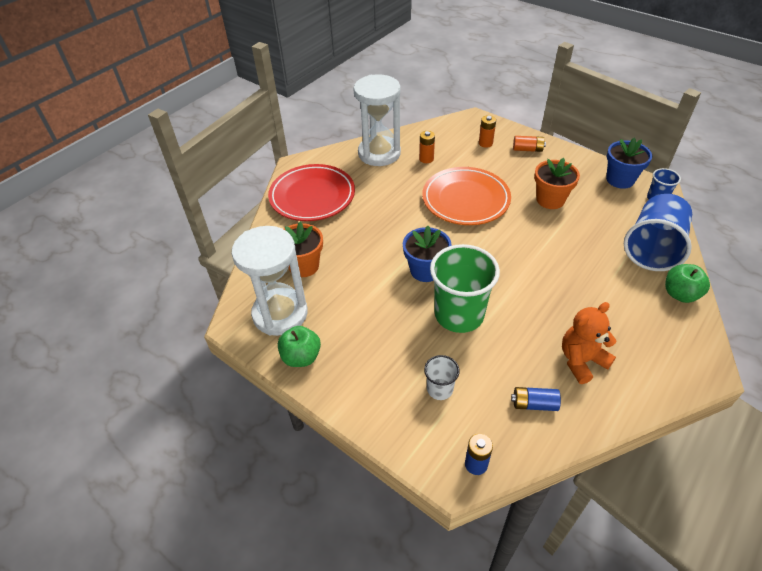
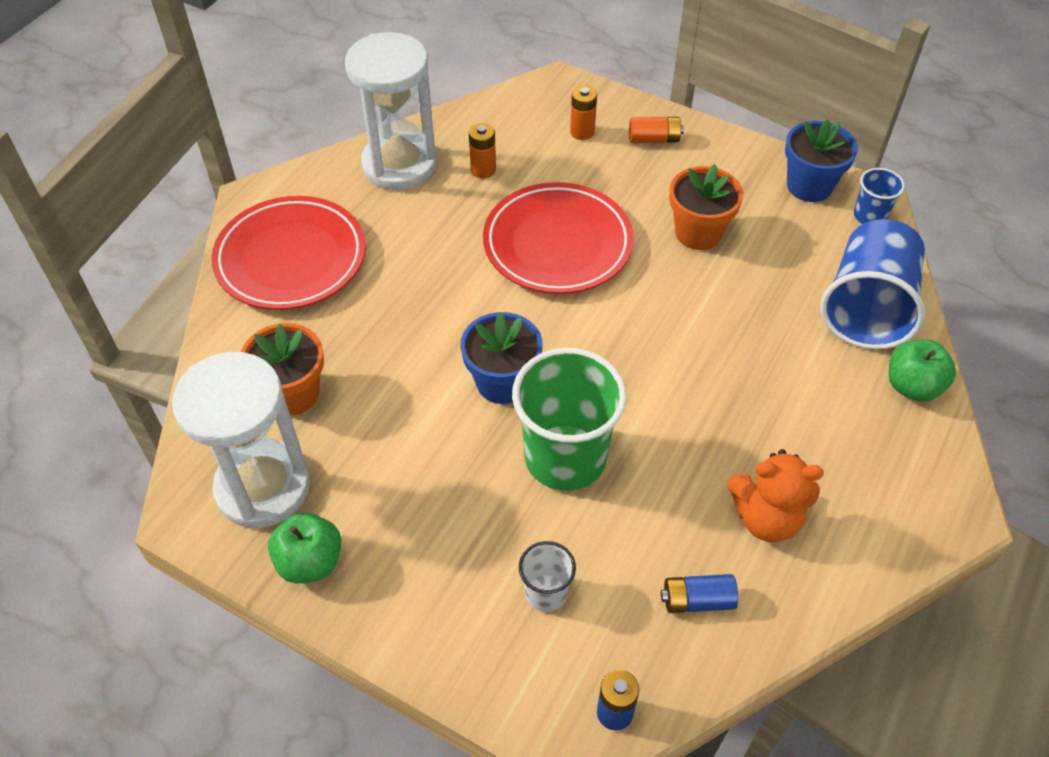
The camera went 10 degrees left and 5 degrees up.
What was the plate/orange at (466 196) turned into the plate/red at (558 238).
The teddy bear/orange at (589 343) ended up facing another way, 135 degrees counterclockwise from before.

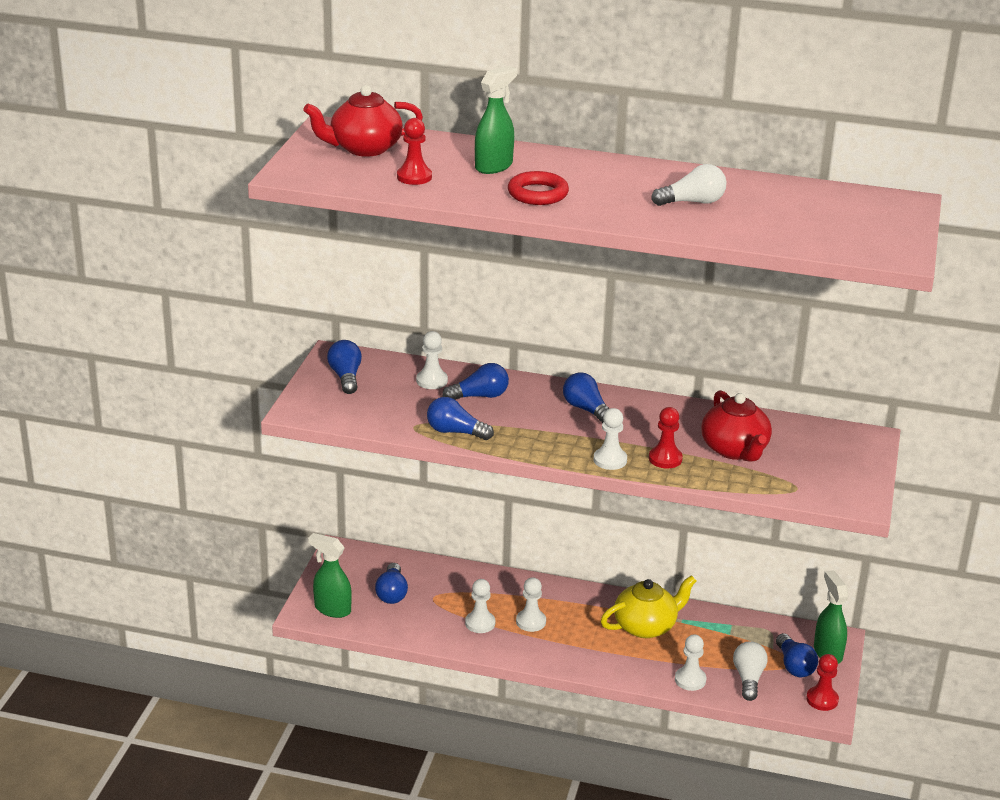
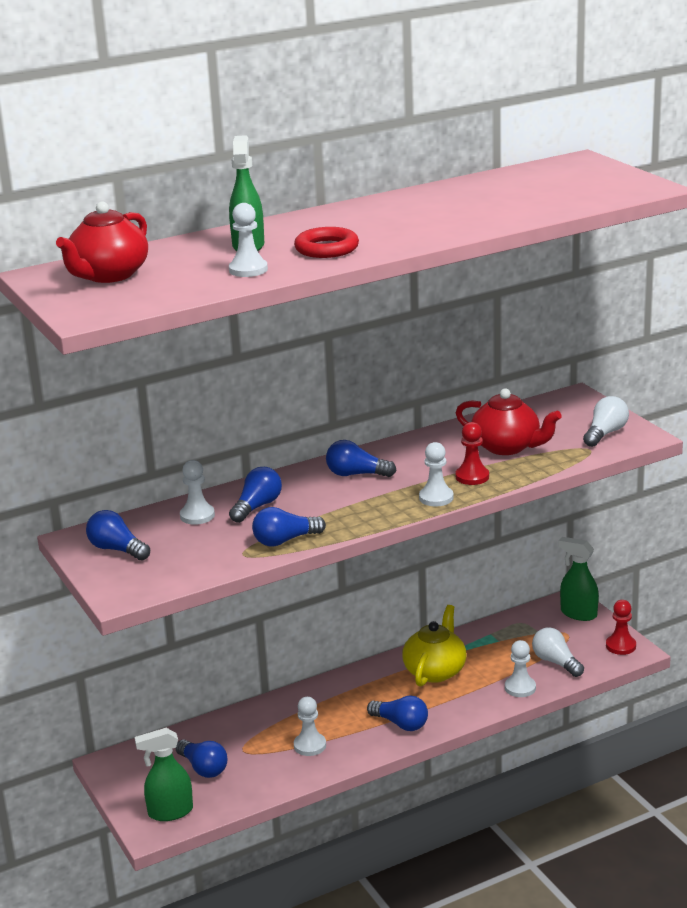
The camera went 40 degrees left and 5 degrees down.
The second view lost the pawn/red at (414 151).
The pawn/white ended up elsewhere, having gone from (531 604) to (248 240).
The light bulb/white ended up elsewhere, having gone from (688 185) to (606 421).
The light bulb/blue ended up elsewhere, having gone from (797 655) to (397 713).

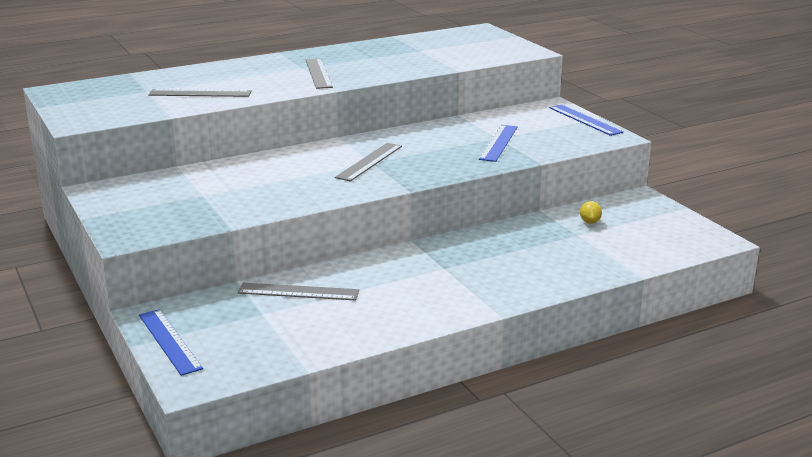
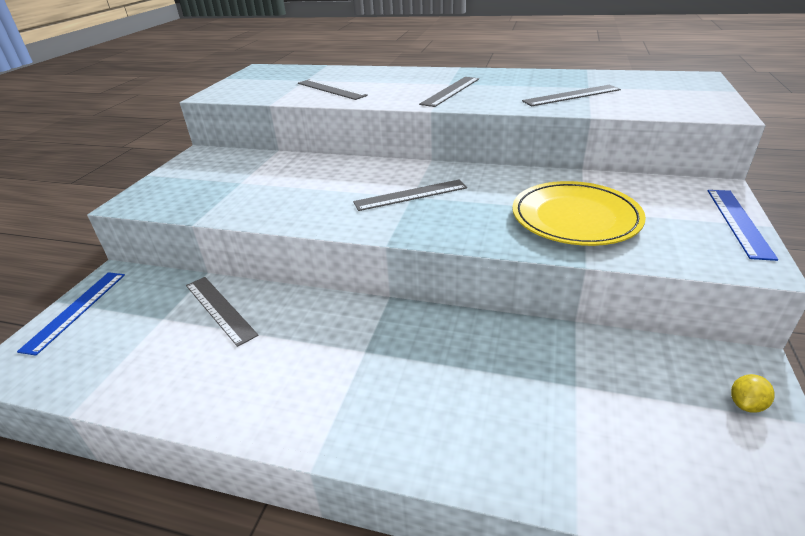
The camera went 45 degrees right and 10 degrees up.
The second view gained the ruler/grey at (571 95).
The lemon/yellow ended up elsewhere, having gone from (591 212) to (753 393).
Where the ruler/blue stood at (498 143), the plate/yellow came to stand at (579 213).

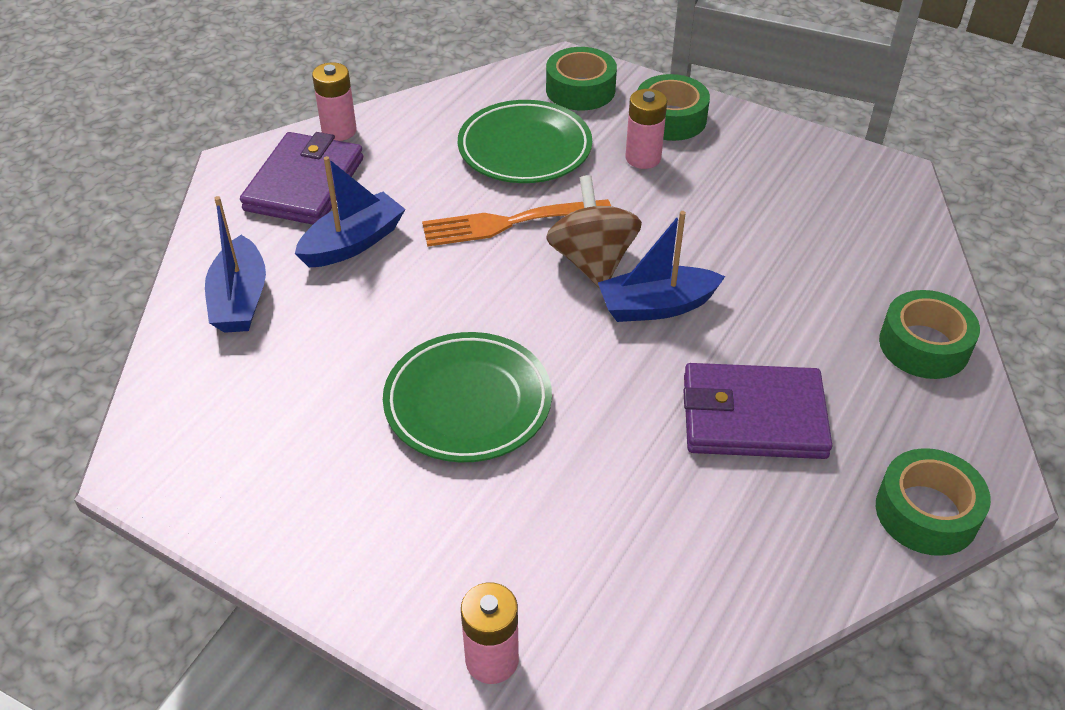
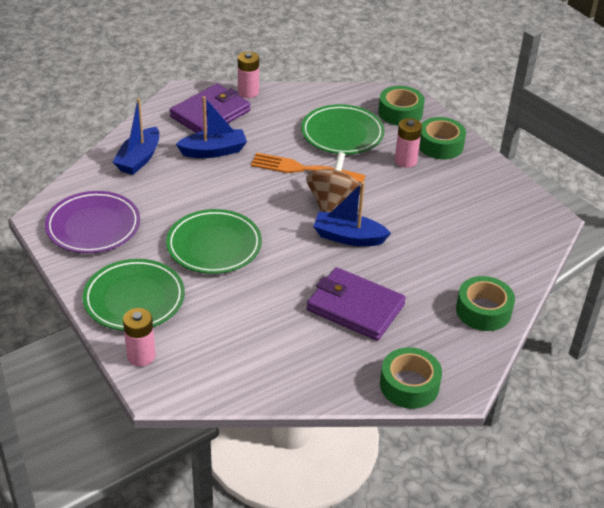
The camera went 25 degrees right and 5 degrees down.
The second view gained the plate/purple at (92 222).
The second view gained the plate/green at (133 295).

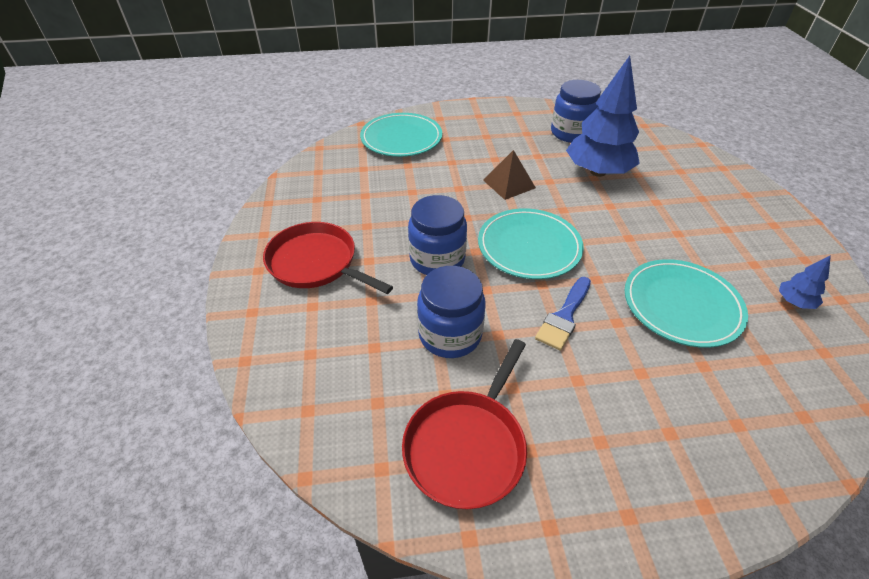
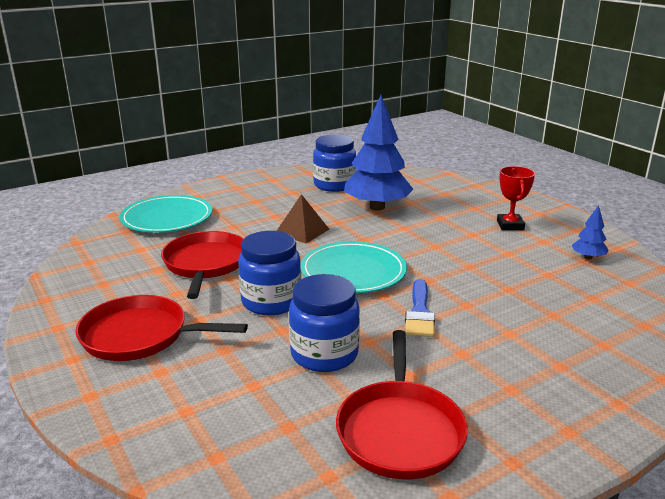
The camera went 25 degrees left and 20 degrees down.
The second view lost the plate/turquoise at (686 303).
The second view gained the pan/red at (202 265).
The second view gained the trophy/red at (516 198).

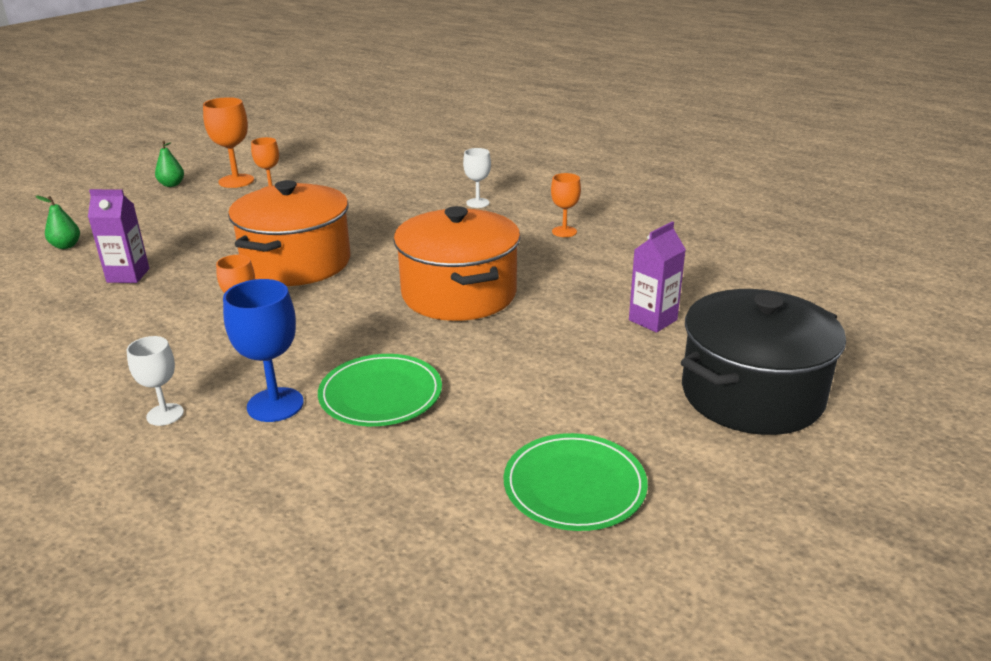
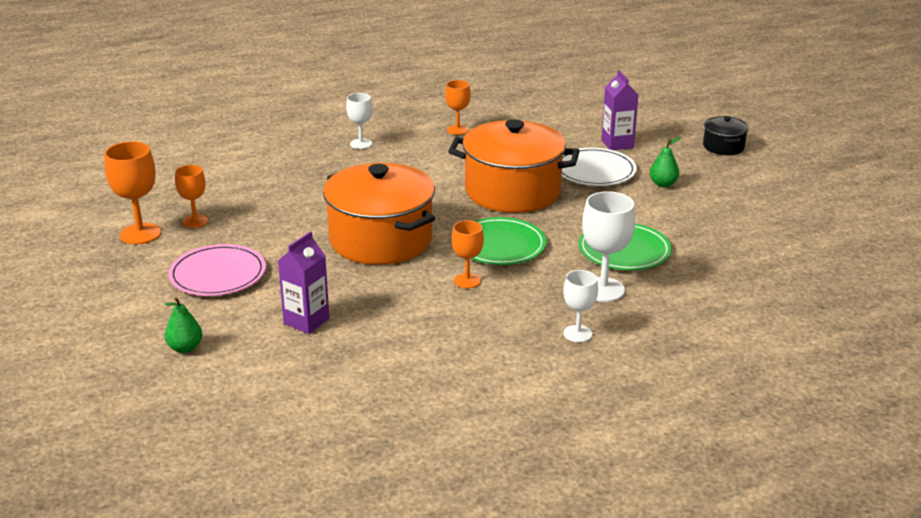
The camera went 60 degrees left and 0 degrees up.
The second view gained the plate/pink at (217 270).
The second view gained the plate/white at (599 167).
The pear/green ended up elsewhere, having gone from (169 164) to (665 162).
The plate/green ended up elsewhere, having gone from (576 482) to (508 241).
What was the goblet/blue at (263 350) turned into the goblet/white at (608 246).
The size of the pot/black at (763 362) changed by a factor of 0.46.

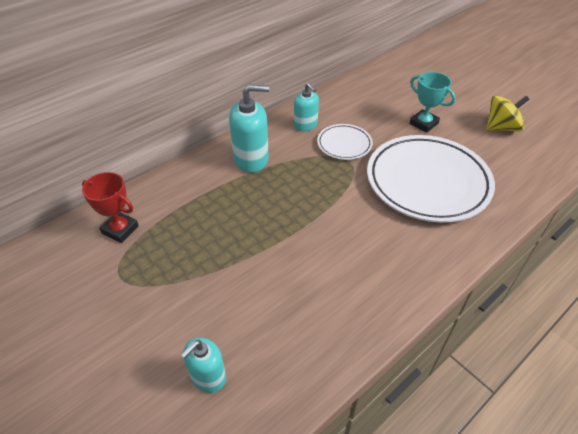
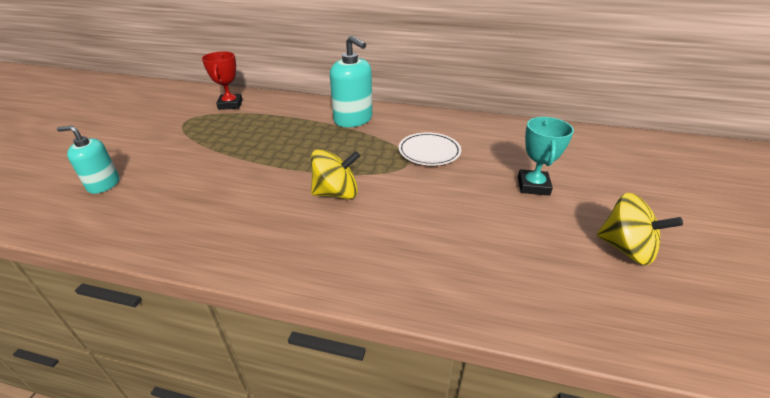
The camera went 55 degrees right and 10 degrees down.
The second view lost the soap dispenser/turquoise at (306 107).
The second view lost the plate/white at (431 178).
The second view gained the spinning top/yellow at (335 174).

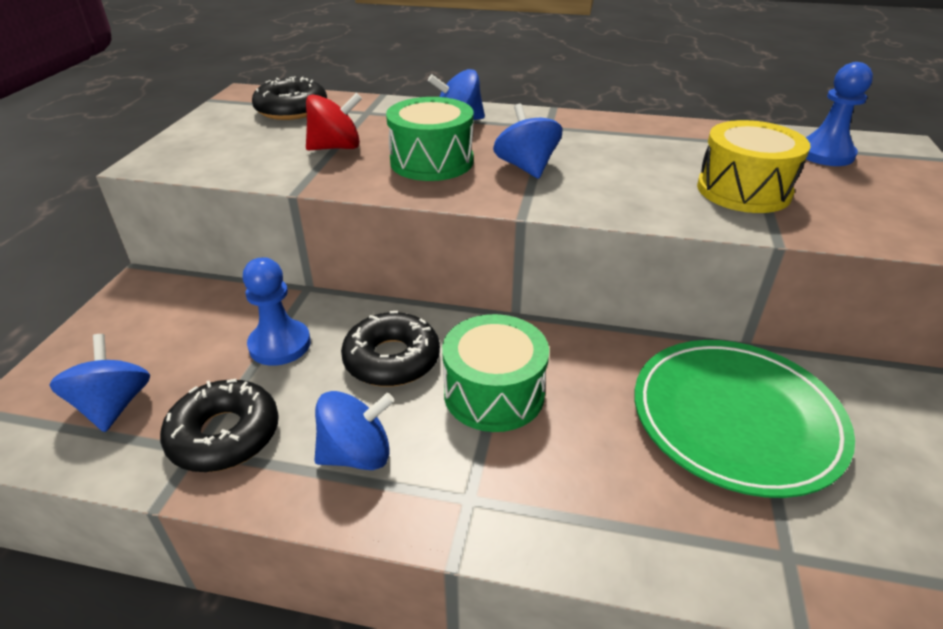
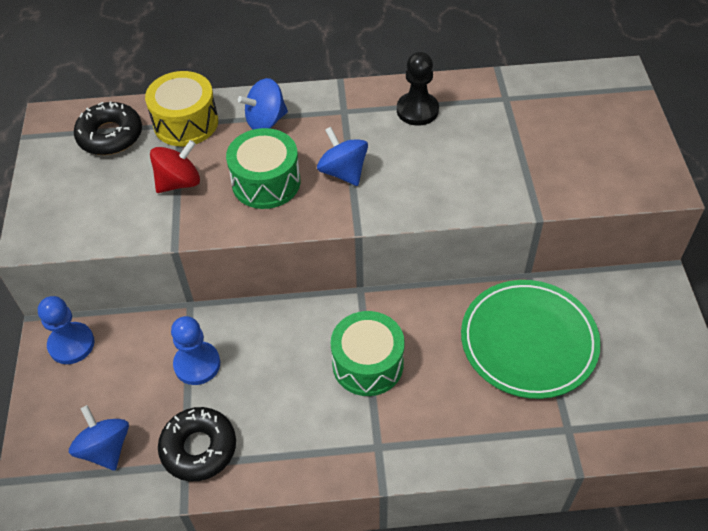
The camera went 15 degrees left and 15 degrees up.
The second view lost the spinning top/blue at (354 430).
The second view lost the donut/black at (390 349).
The second view gained the pawn/black at (418 89).
The drum/yellow ended up elsewhere, having gone from (753 166) to (181 108).
The pawn/blue ended up elsewhere, having gone from (839 114) to (66 330).

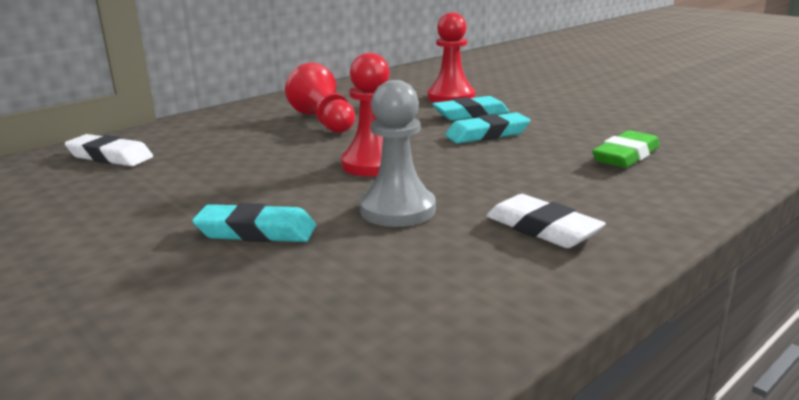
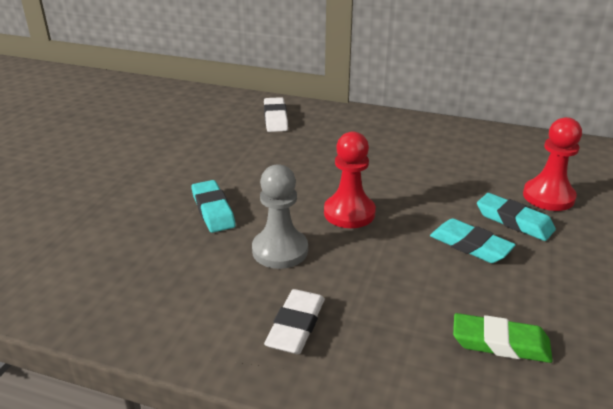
The camera went 60 degrees right and 10 degrees up.
The second view lost the pawn/red at (320 97).

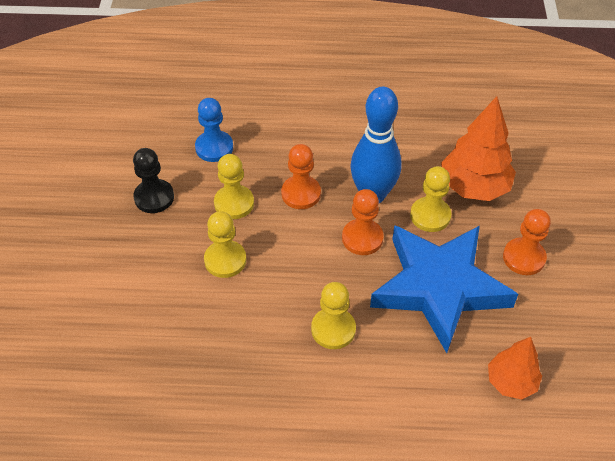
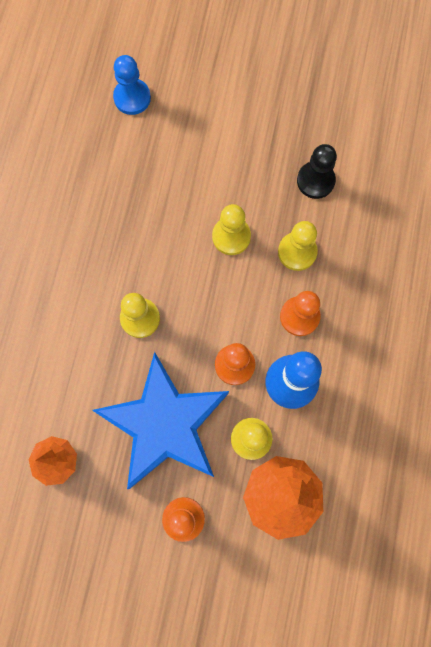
The camera went 100 degrees right and 25 degrees up.
The pawn/blue ended up elsewhere, having gone from (214 130) to (132 85).

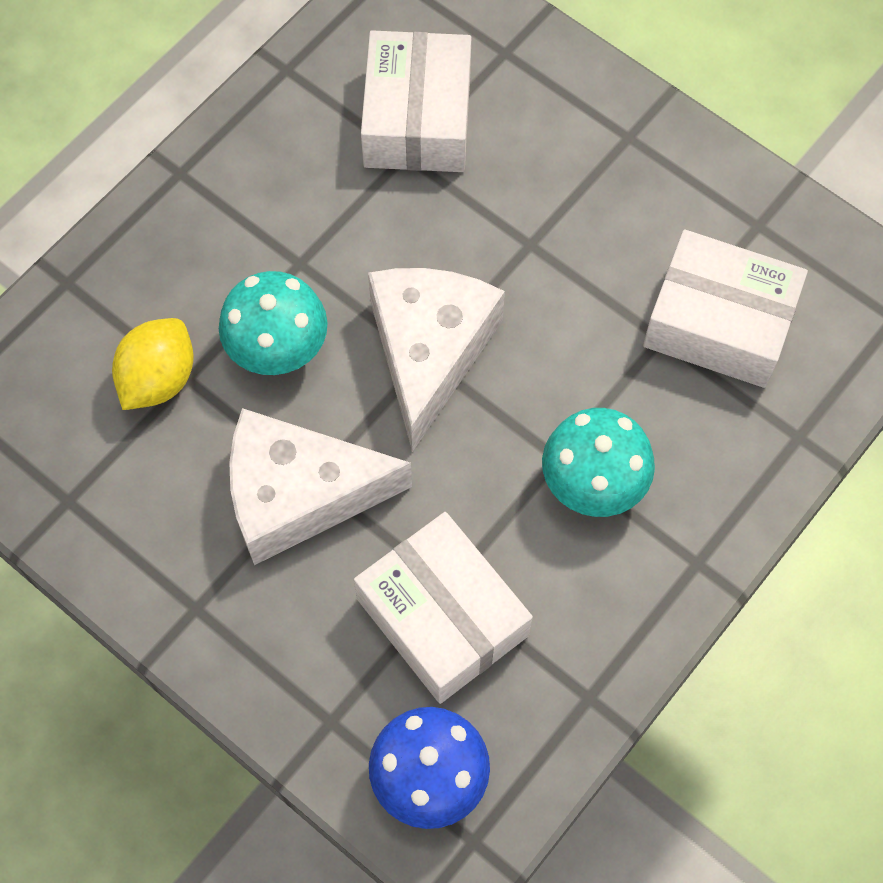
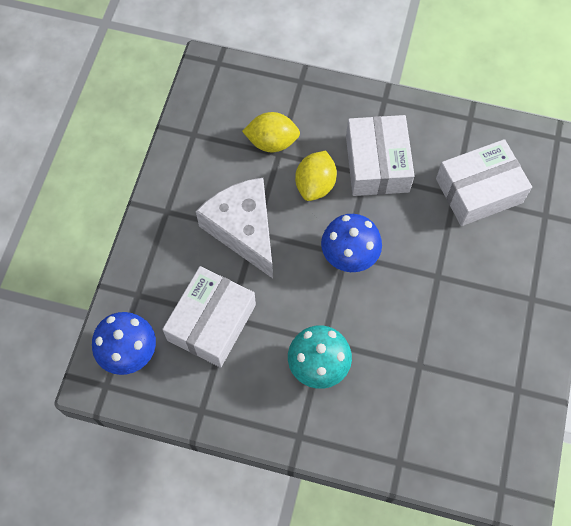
The camera went 65 degrees right and 0 degrees up.
The box/white ended up elsewhere, having gone from (725 309) to (380 155).
Where the mushroom/turquoise stood at (273 323), the lemon/yellow came to stand at (316 176).
Where the cheese/white stood at (436 360), the mushroom/blue came to stand at (351 243).

